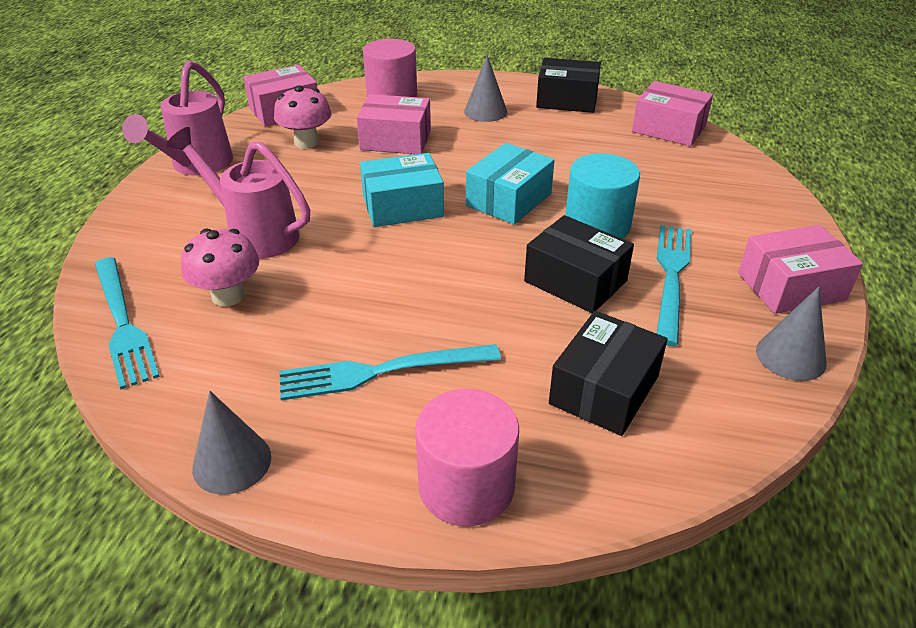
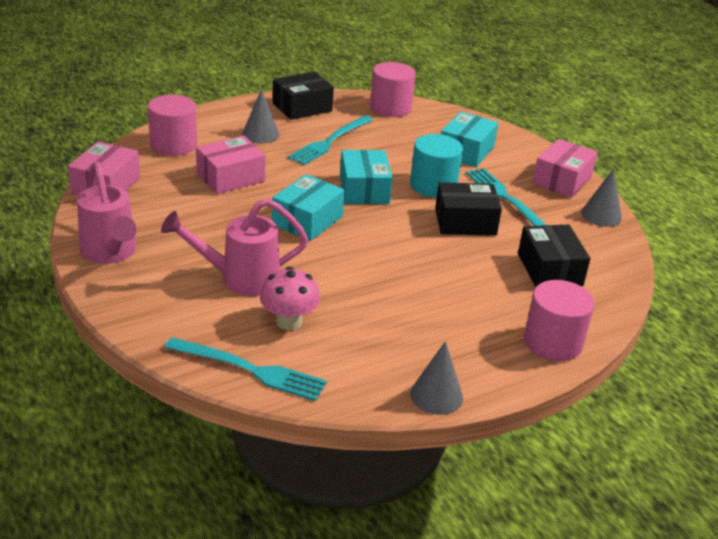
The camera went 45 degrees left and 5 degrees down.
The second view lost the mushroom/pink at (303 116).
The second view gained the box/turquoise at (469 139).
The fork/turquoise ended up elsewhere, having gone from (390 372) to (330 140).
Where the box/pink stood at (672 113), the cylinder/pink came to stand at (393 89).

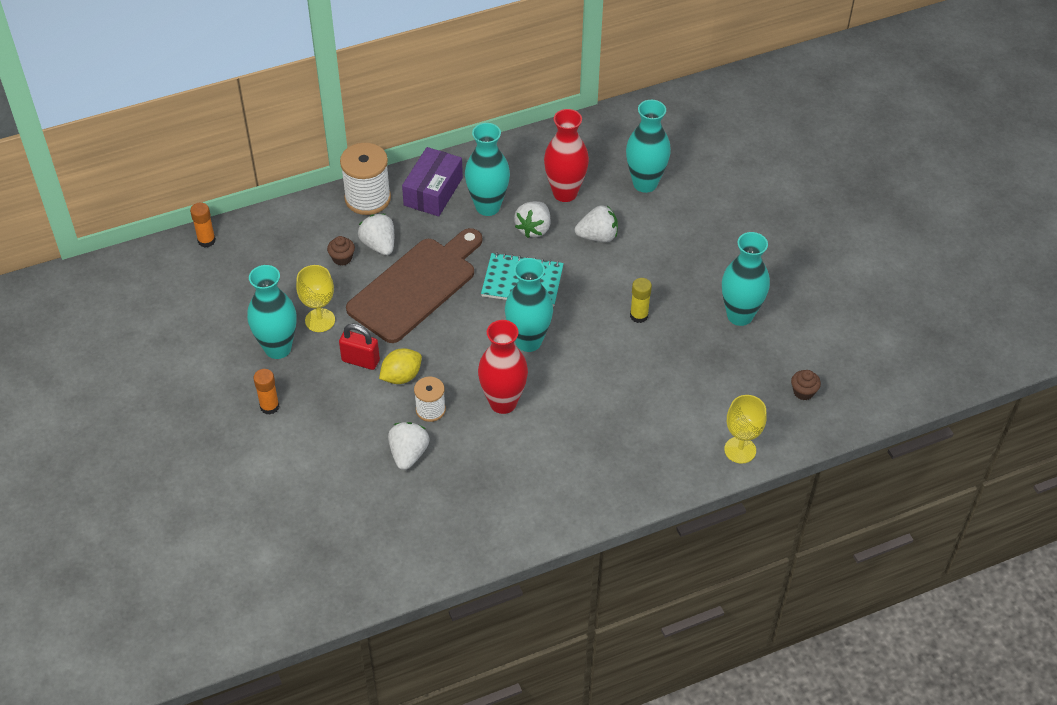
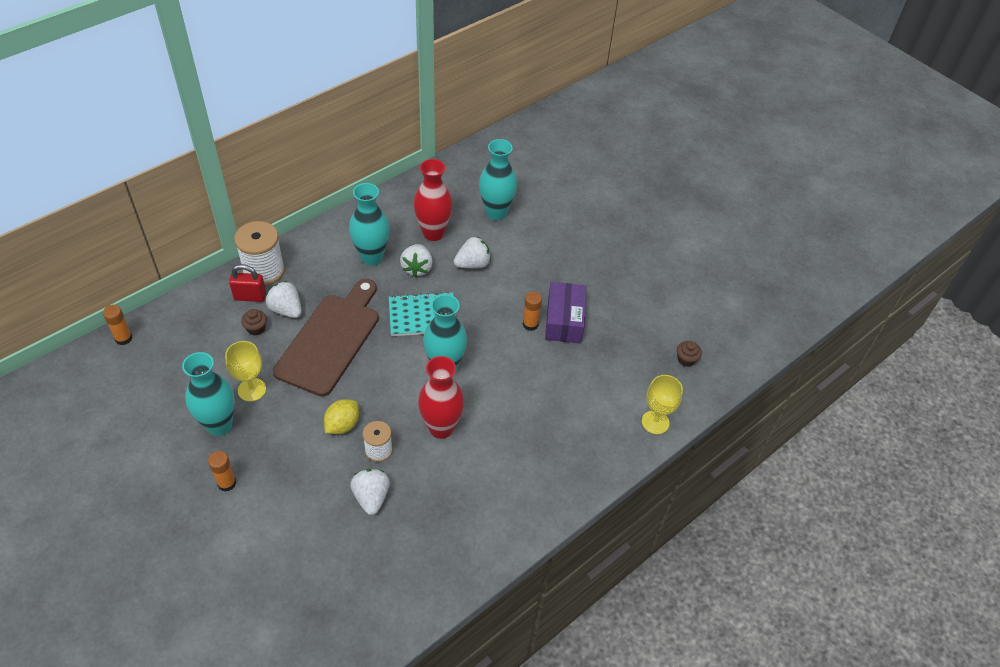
The camera went 20 degrees left and 0 degrees up.
The second view lost the vase/turquoise at (746 279).
The padlock/red ended up elsewhere, having gone from (359 347) to (247 283).
The box/purple ended up elsewhere, having gone from (432 181) to (565 312).
What was the glue stick/yellow at (641 300) turned into the glue stick/orange at (532 311).

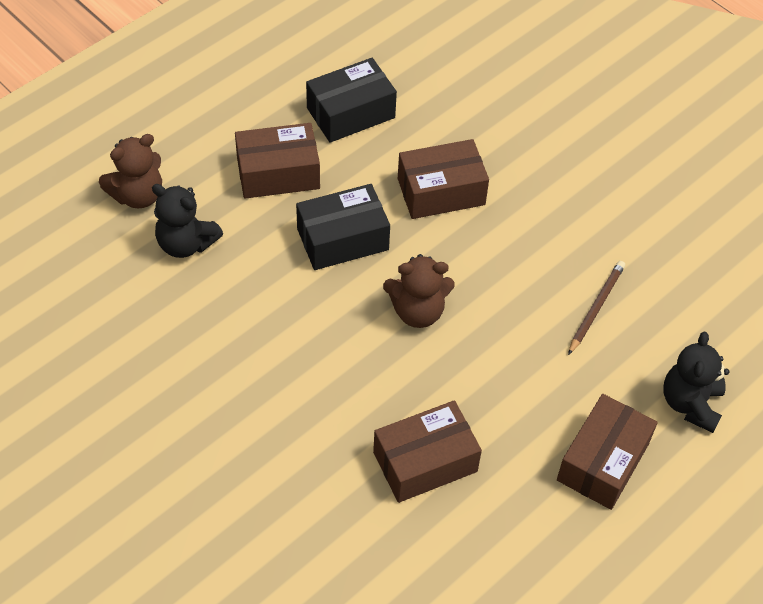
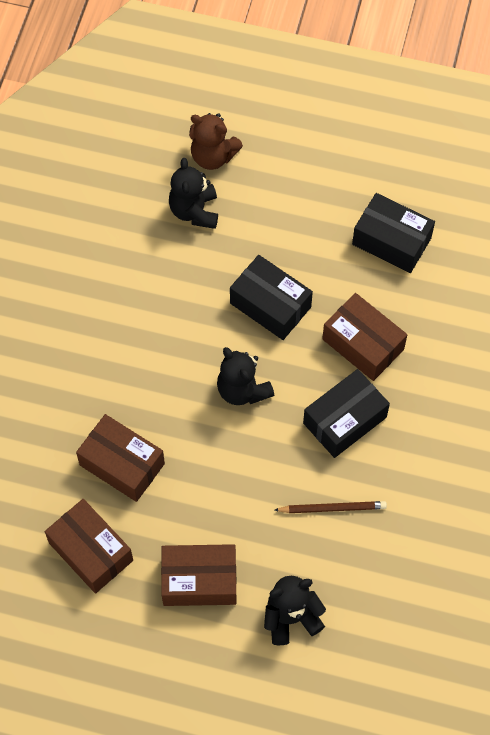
The camera went 60 degrees right and 10 degrees up.
The second view gained the box/black at (346 413).
The box/brown ended up elsewhere, having gone from (277 161) to (89 546).
What was the teddy bear/brown at (419 291) turned into the teddy bear/black at (246 376).

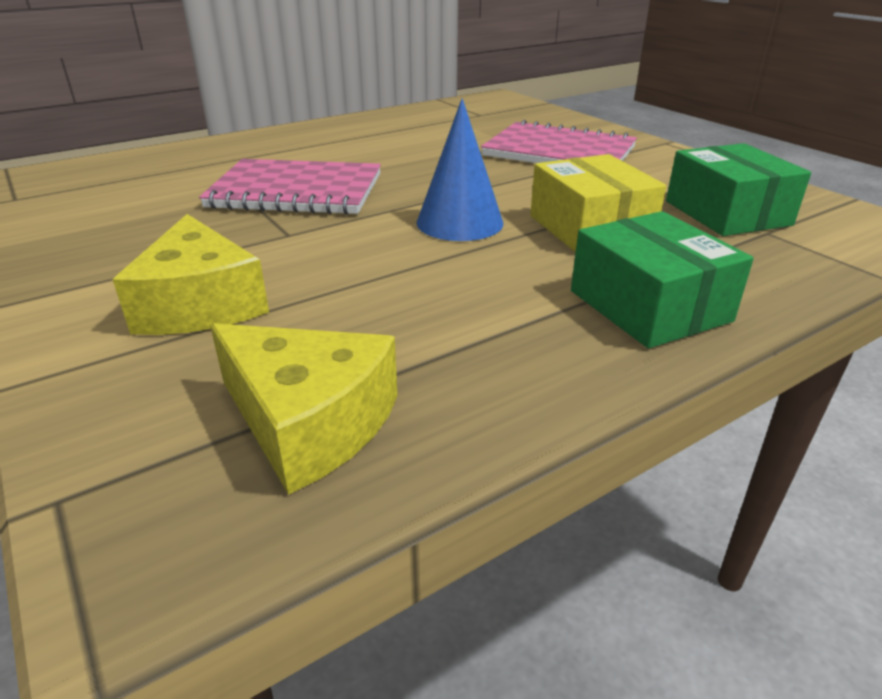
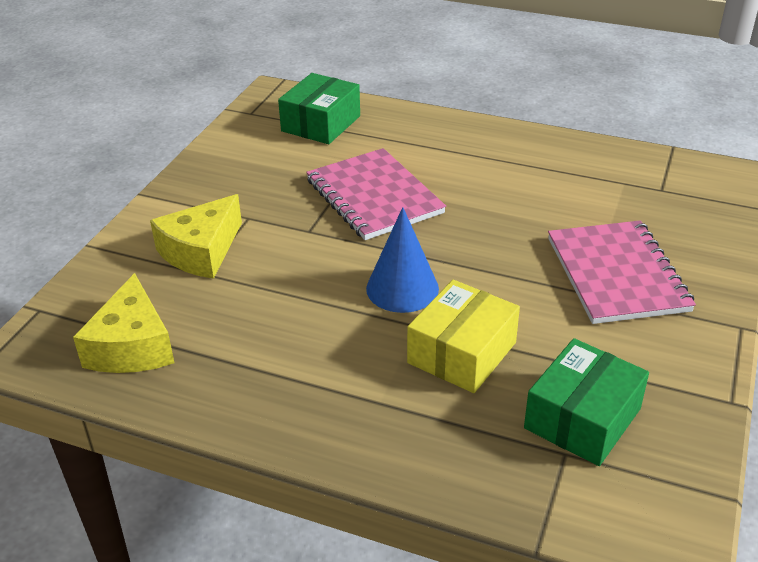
The camera went 55 degrees right and 5 degrees up.
The box/green ended up elsewhere, having gone from (662 279) to (319 108).

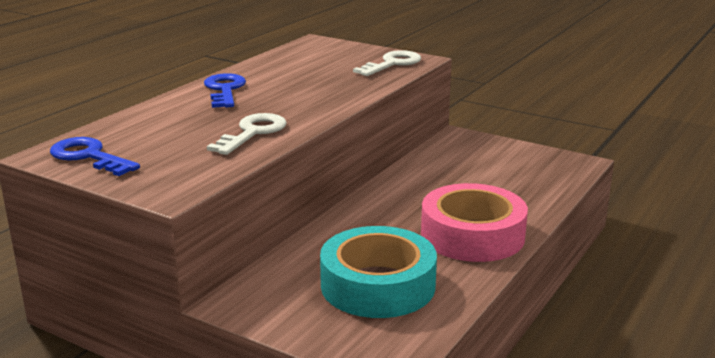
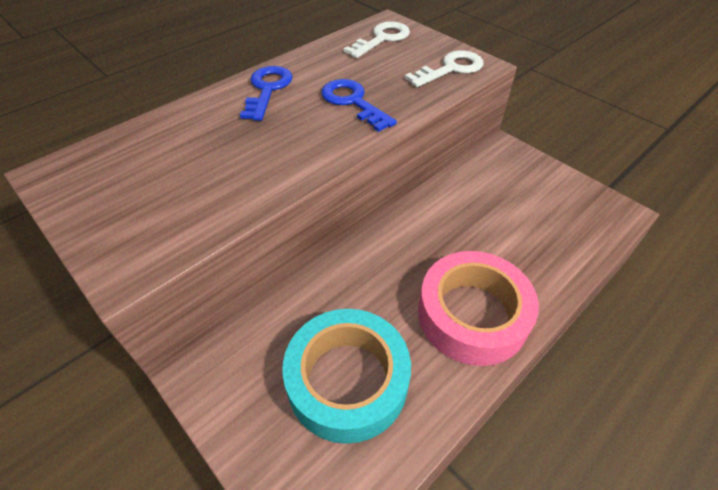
The camera went 15 degrees right and 25 degrees up.
The key/blue ended up elsewhere, having gone from (95 156) to (359 105).
The key/white ended up elsewhere, having gone from (247 134) to (376 39).

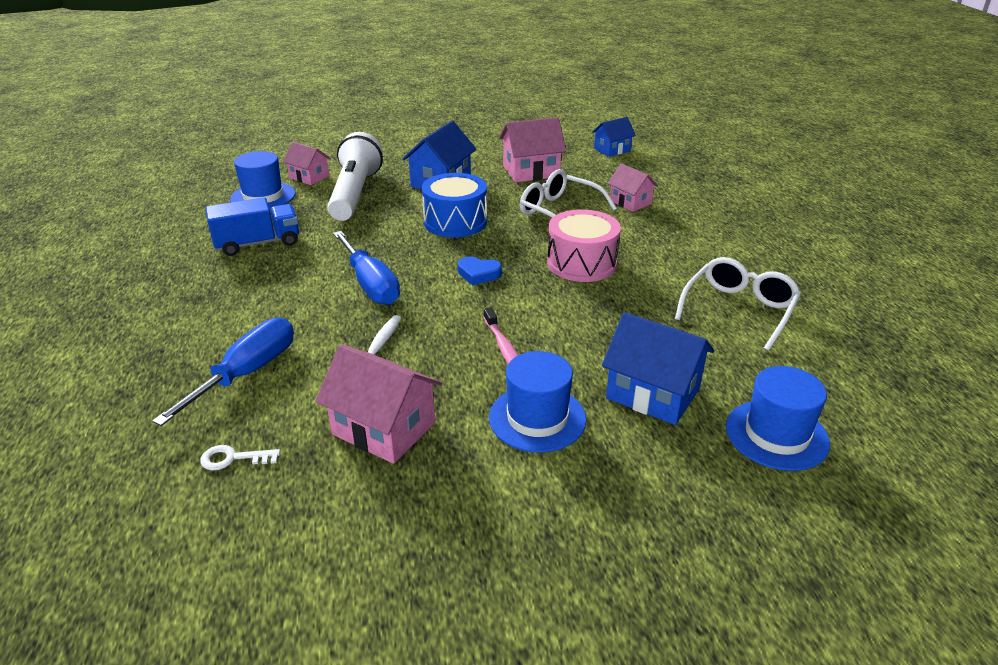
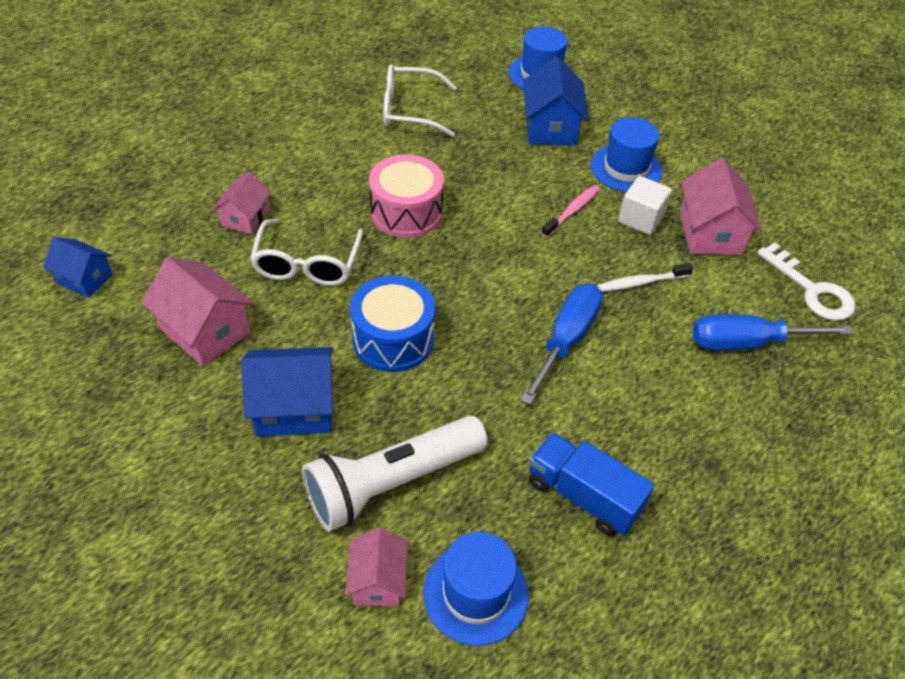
The camera went 125 degrees left and 15 degrees up.
The second view lost the heart/blue at (480 270).
The second view gained the cube/white at (645 205).
The size of the key/white at (240 458) changed by a factor of 1.86.

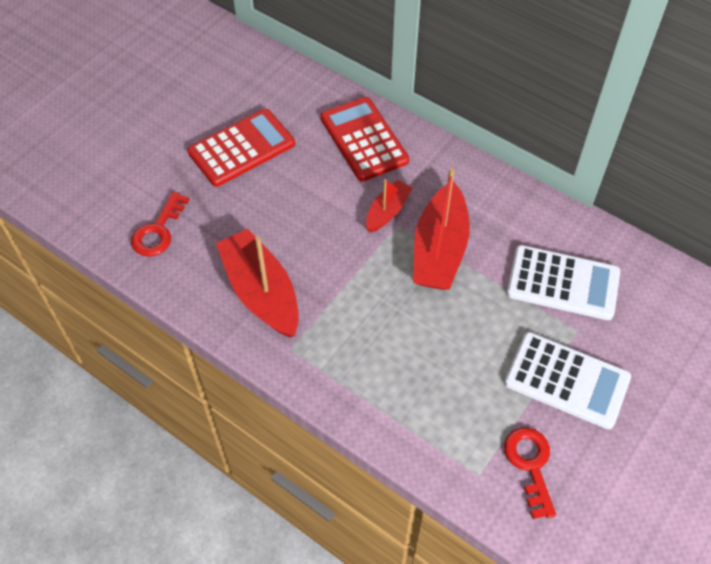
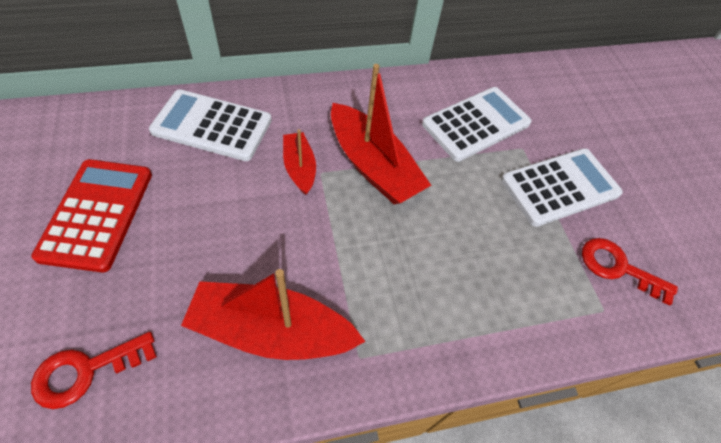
The camera went 55 degrees left and 0 degrees up.
What was the calculator/red at (364 139) turned into the calculator/white at (210 125).
The key/red at (160 224) ended up facing another way, 90 degrees clockwise from before.

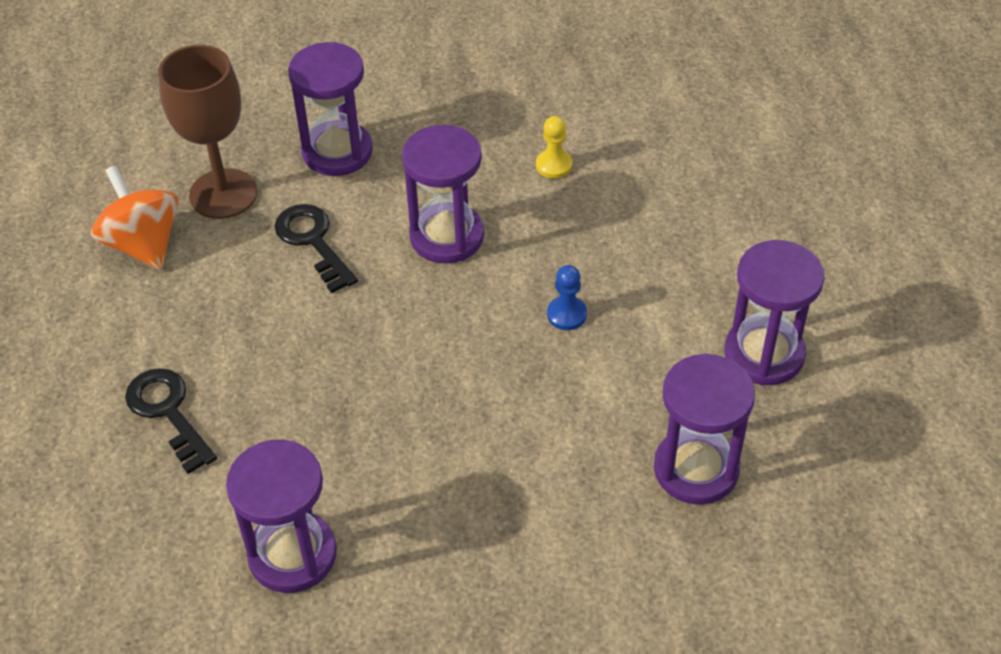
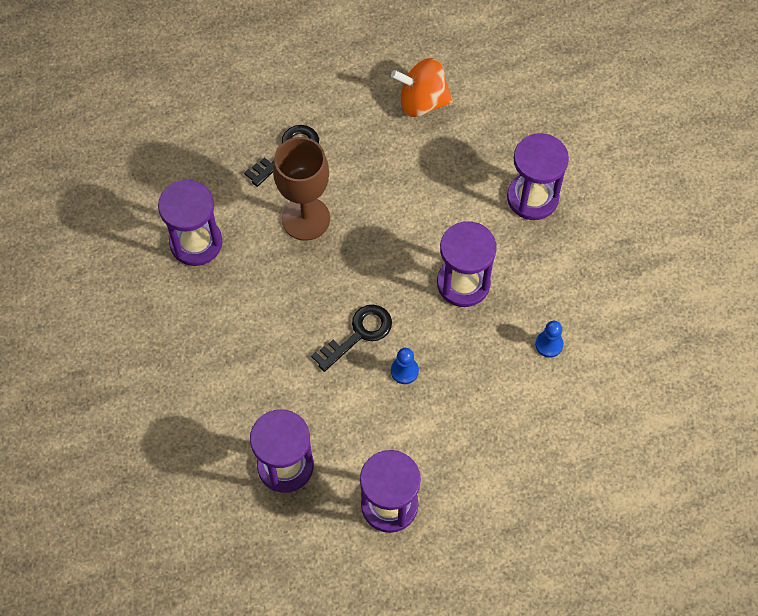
The camera went 80 degrees right and 15 degrees up.
The goblet/brown ended up elsewhere, having gone from (207 132) to (301 189).
The key/black ended up elsewhere, having gone from (316 248) to (351 338).
What was the pawn/yellow at (554 147) turned into the pawn/blue at (549 339).
The spinning top/orange at (135 217) ended up facing another way, 135 degrees counterclockwise from before.

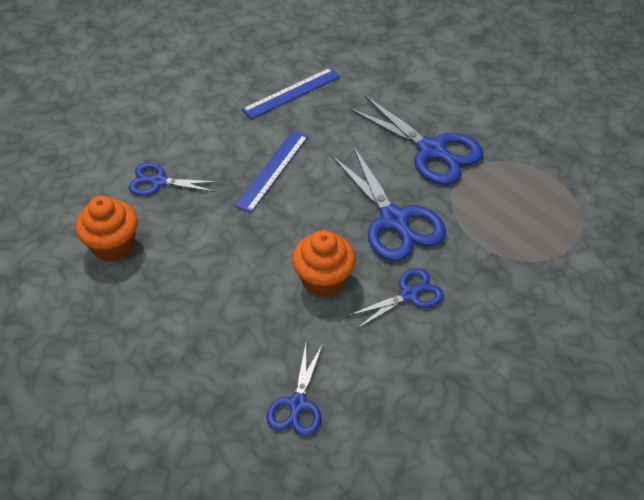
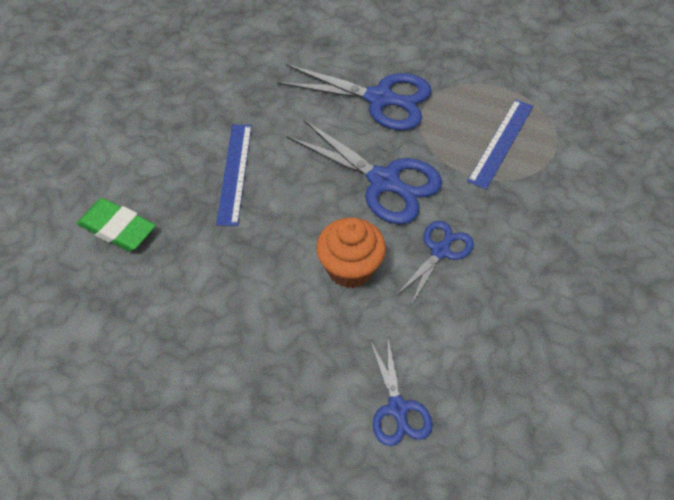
The camera went 25 degrees left and 5 degrees up.
The second view lost the cupcake/orange at (106 229).
The ruler/blue ended up elsewhere, having gone from (291 93) to (500 144).
Where the scissors/blue stood at (174 179), the eraser/green came to stand at (116 225).

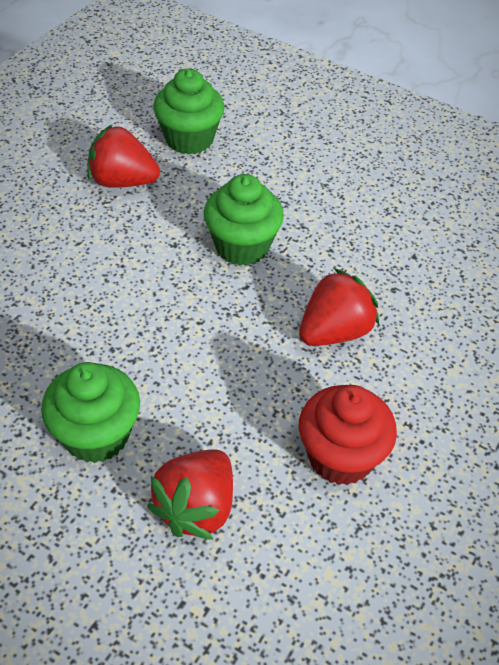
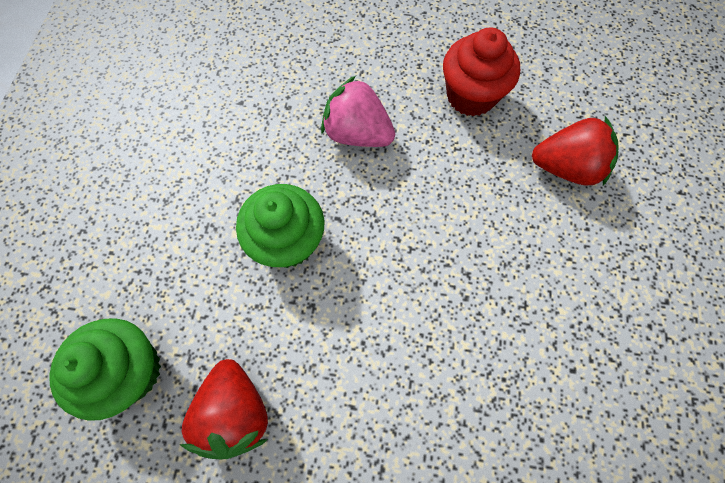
The camera went 110 degrees left and 20 degrees up.
The second view lost the cupcake/green at (90 412).
What was the strawberry/red at (339 307) turned into the strawberry/pink at (358 111).

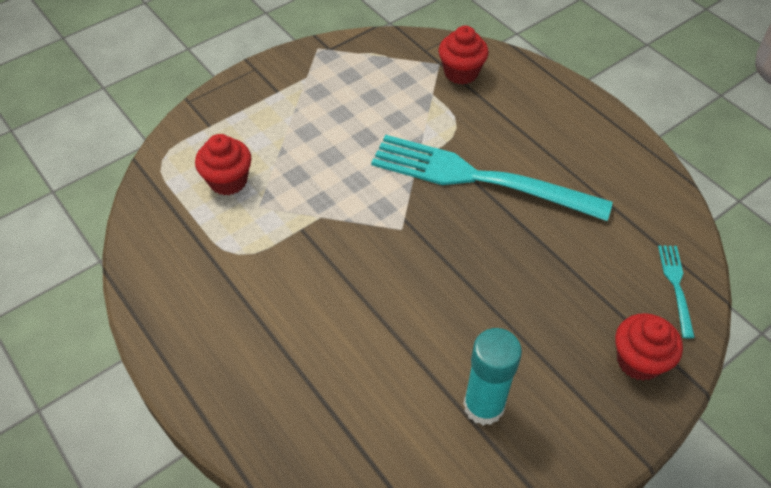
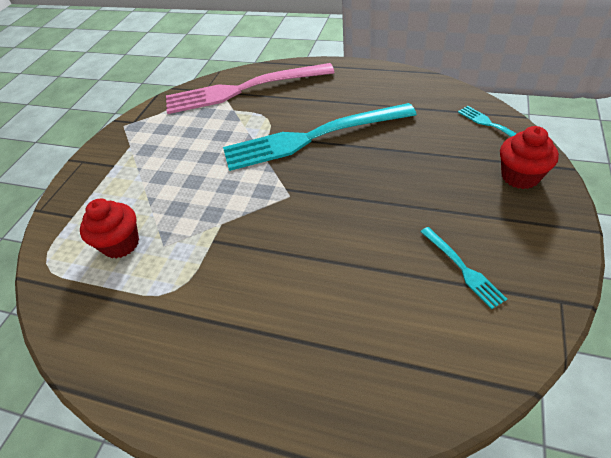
The camera went 30 degrees left and 5 degrees down.
Where the cupcake/red stood at (463 55), the fork/pink came to stand at (250 88).
Where the glue stick/turquoise stood at (492 376), the fork/turquoise came to stand at (463 268).

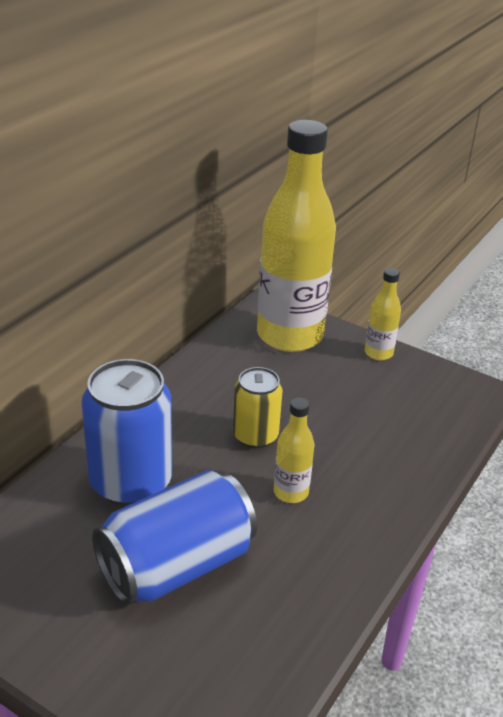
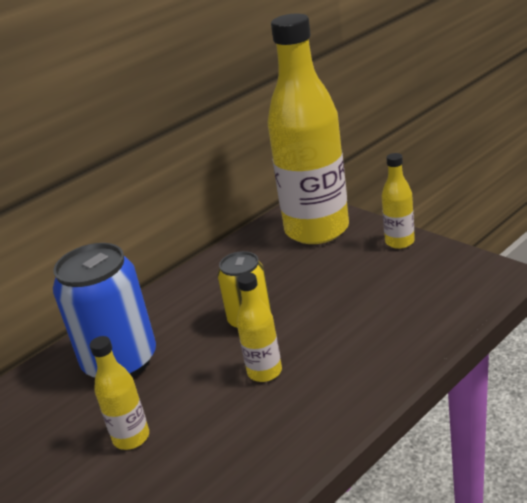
The camera went 20 degrees right and 5 degrees down.
Where the can/blue stood at (174 537), the bottle/yellow came to stand at (119 393).

